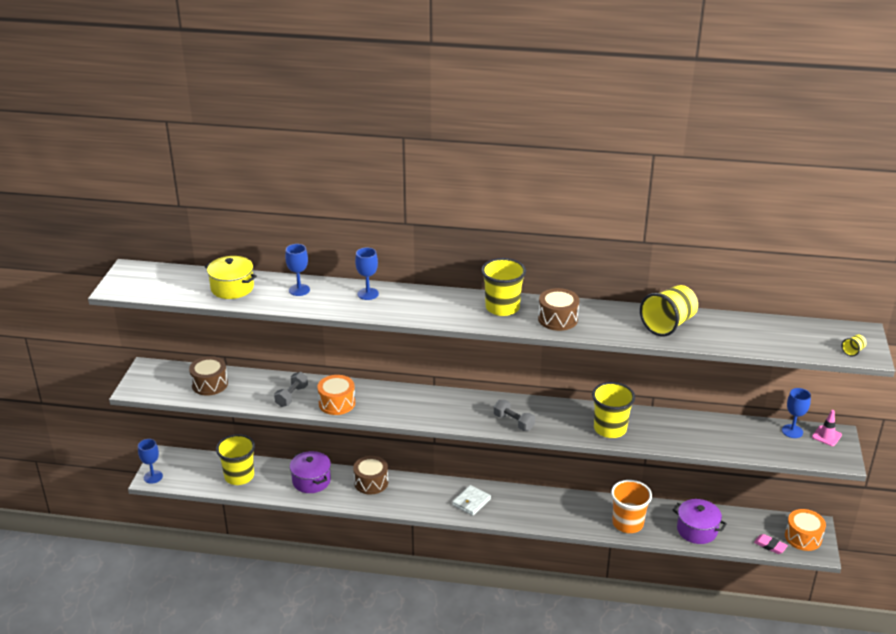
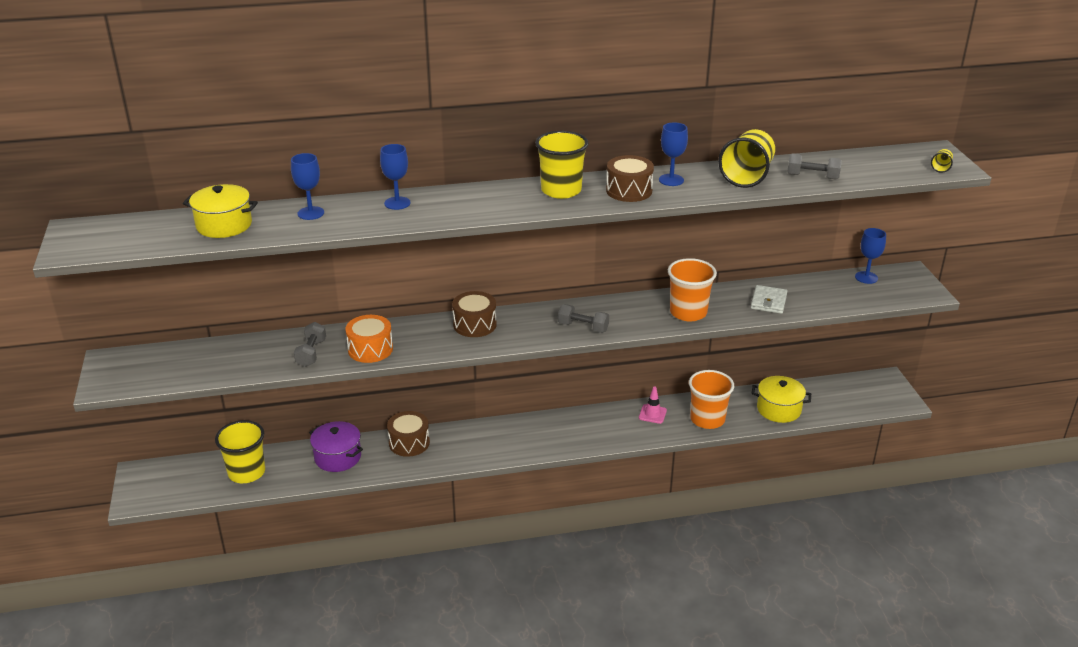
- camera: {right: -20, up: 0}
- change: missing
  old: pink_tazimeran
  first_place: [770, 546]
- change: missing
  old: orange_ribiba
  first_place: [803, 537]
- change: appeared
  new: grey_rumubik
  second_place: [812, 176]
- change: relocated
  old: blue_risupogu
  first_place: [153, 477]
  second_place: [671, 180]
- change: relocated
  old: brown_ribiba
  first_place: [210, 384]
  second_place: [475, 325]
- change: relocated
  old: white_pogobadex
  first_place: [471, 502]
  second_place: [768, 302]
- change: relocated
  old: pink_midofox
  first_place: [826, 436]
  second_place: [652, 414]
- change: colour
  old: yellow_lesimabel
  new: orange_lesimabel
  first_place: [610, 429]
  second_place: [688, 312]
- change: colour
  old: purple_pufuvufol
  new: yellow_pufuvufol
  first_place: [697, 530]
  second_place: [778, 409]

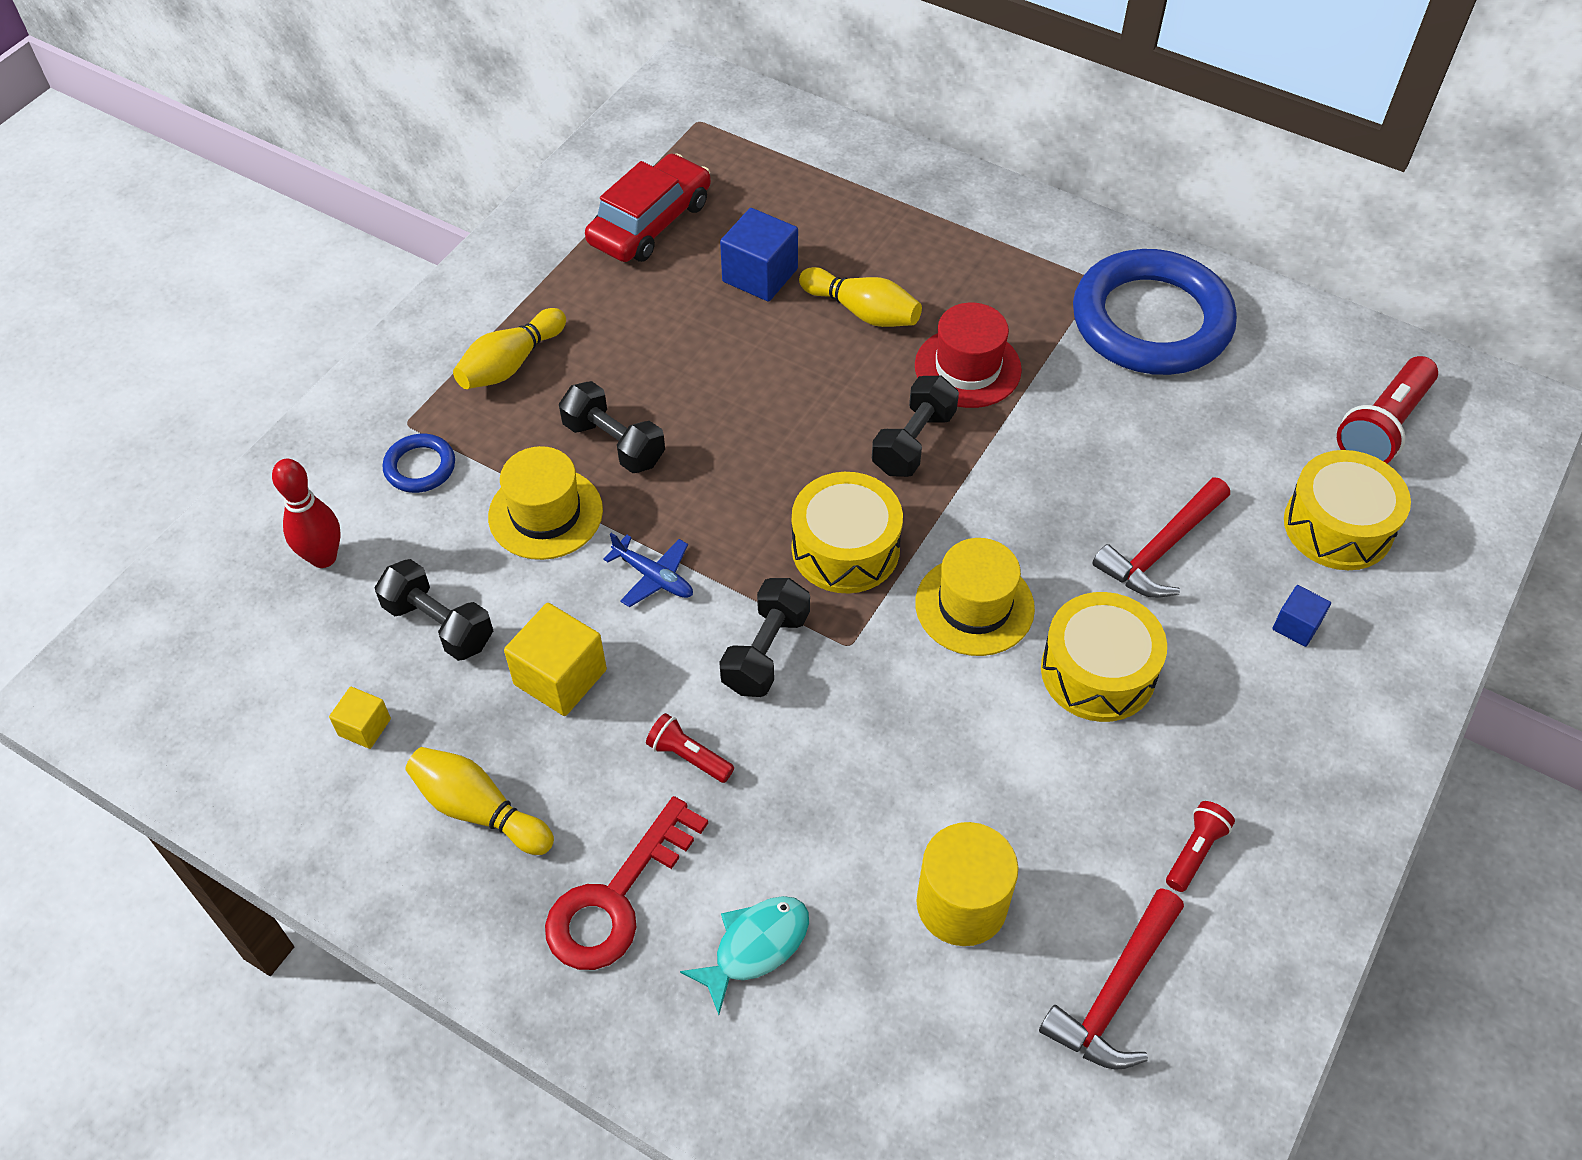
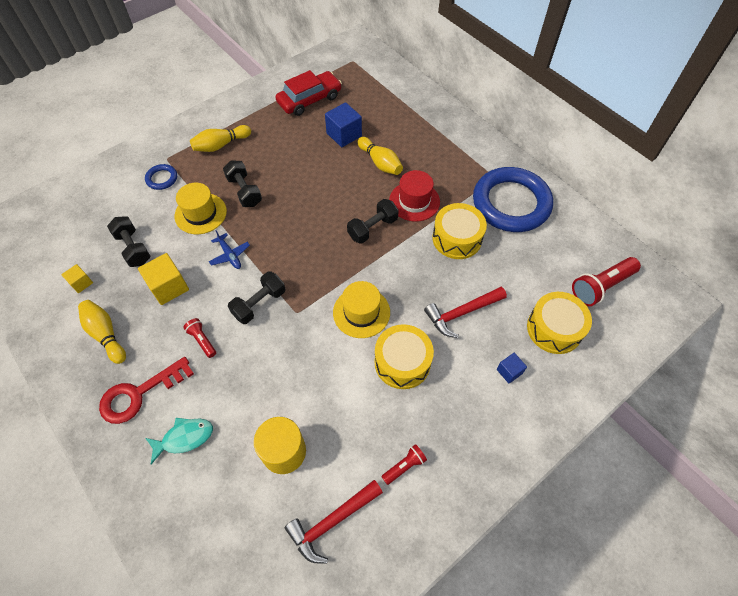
- camera: {right: 20, up: 5}
- change: missing
  old: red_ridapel
  first_place: [323, 557]
- change: relocated
  old: yellow_ribiba
  first_place: [845, 548]
  second_place: [457, 238]

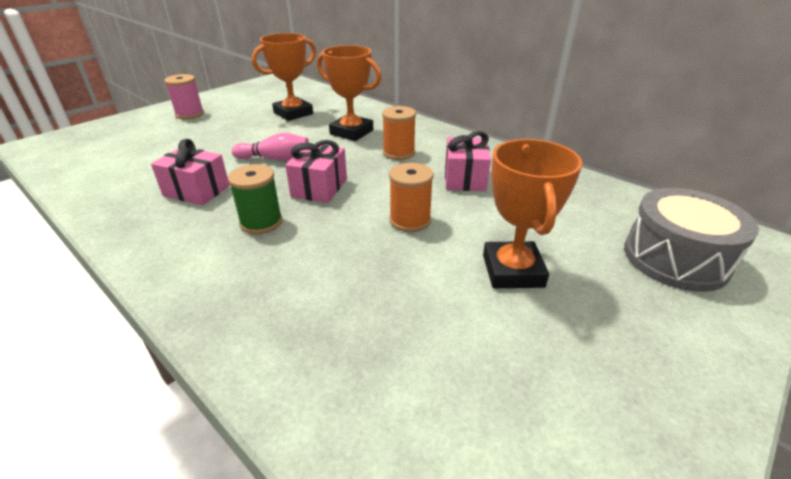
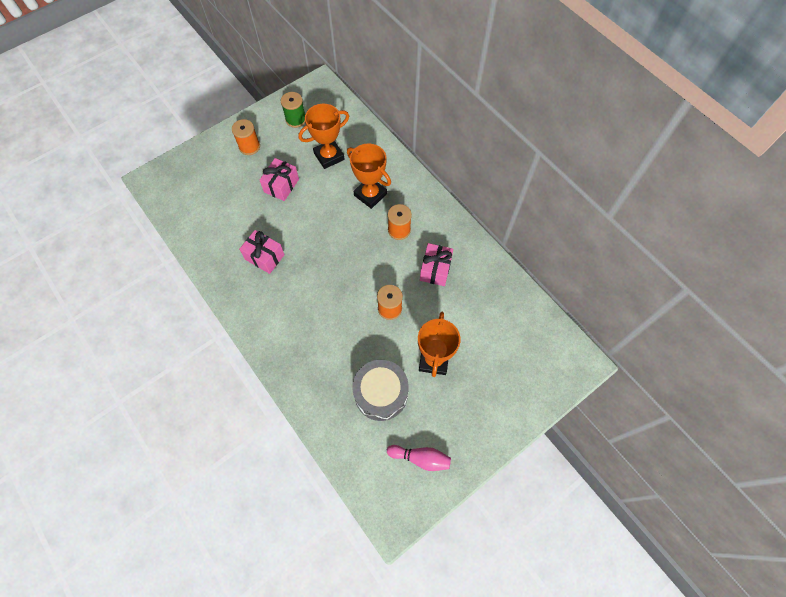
- camera: {right: 10, up: 30}
- change: relocated
  old: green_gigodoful
  first_place: [261, 222]
  second_place: [296, 119]
- change: relocated
  old: pink_ridapel
  first_place: [275, 158]
  second_place: [420, 458]
- change: relocated
  old: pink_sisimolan
  first_place: [319, 188]
  second_place: [281, 185]
- change: relocated
  old: grey_ribiba
  first_place: [675, 258]
  second_place: [381, 394]
- change: colour
  old: pink_gigodoful
  new: orange_gigodoful
  first_place: [189, 114]
  second_place: [249, 147]

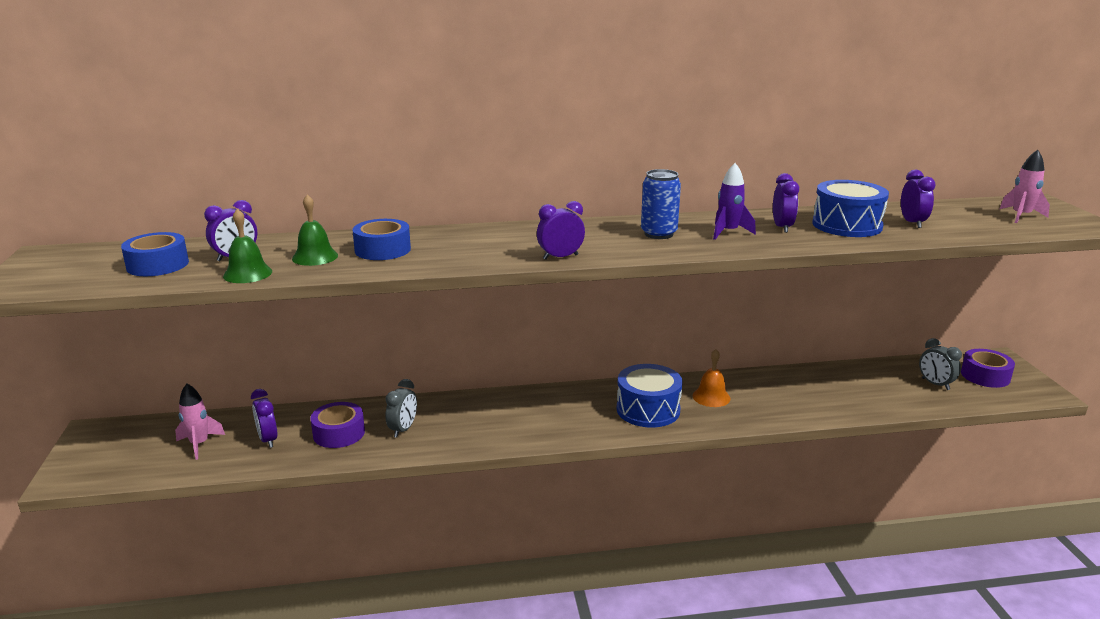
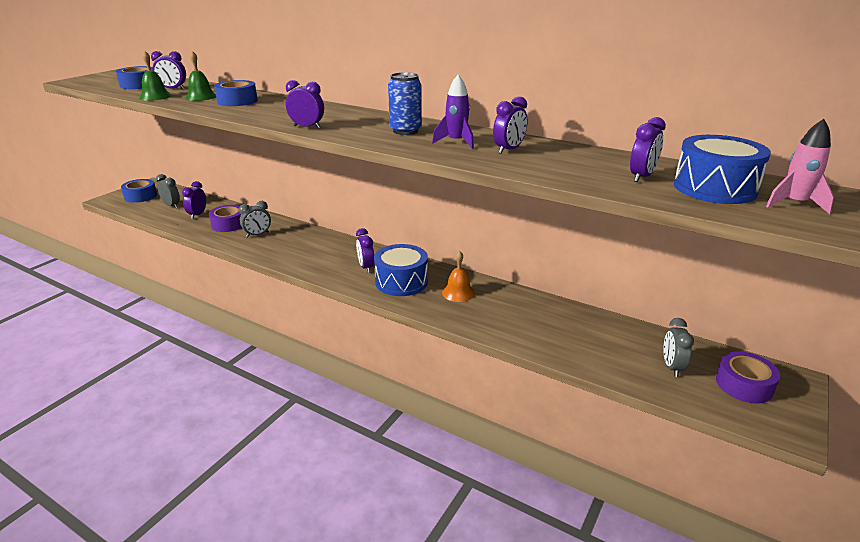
- camera: {right: 40, up: 5}
- change: appeared
  new: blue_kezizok
  second_place: [140, 196]
- change: appeared
  new: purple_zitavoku
  second_place: [366, 267]
- change: relocated
  old: blue_ribiba
  first_place: [847, 225]
  second_place: [714, 188]
- change: exchanged
  old: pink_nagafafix
  new: grey_zitavoku
  first_place: [199, 444]
  second_place: [171, 205]

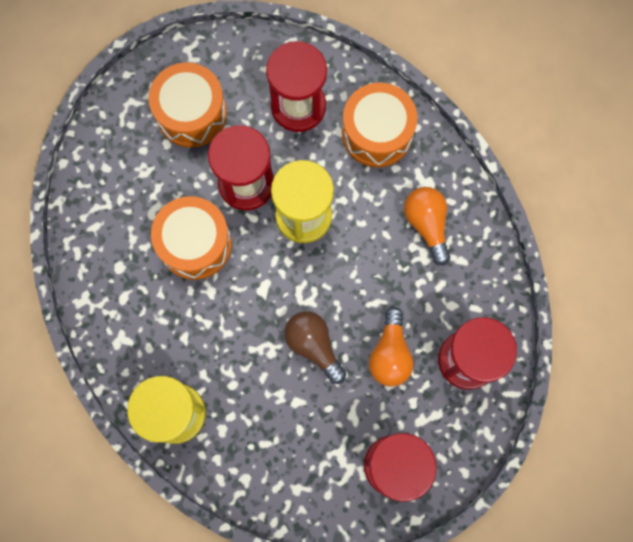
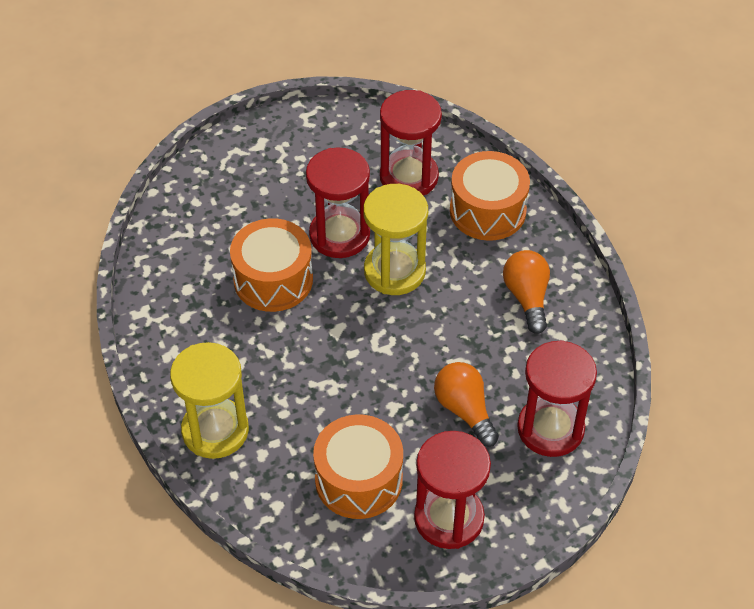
- camera: {right: 10, up: -25}
- change: missing
  old: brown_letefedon
  first_place: [313, 345]
- change: relocated
  old: orange_ribiba
  first_place: [191, 114]
  second_place: [358, 480]
- change: spun
  old: orange_letefedon
  first_place: [390, 354]
  second_place: [464, 410]
  degrees: 135

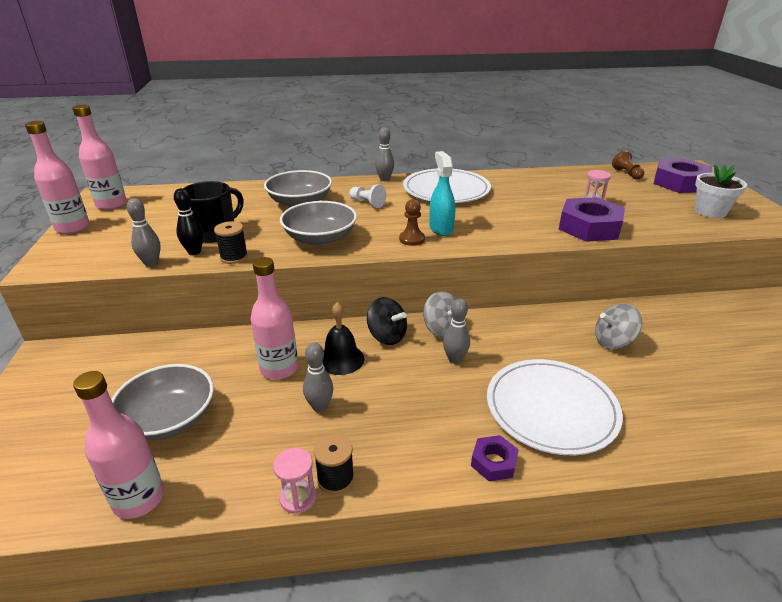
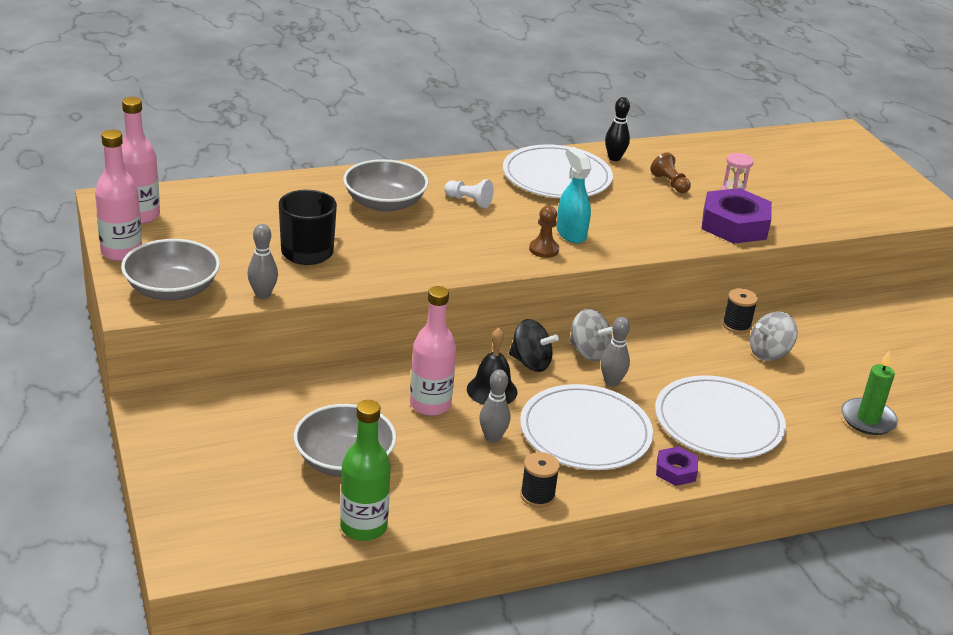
- camera: {right: -15, up: 0}
- change: missing
  old: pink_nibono
  first_place: [298, 497]
- change: missing
  old: grey_ridapel
  first_place: [384, 179]
- change: missing
  old: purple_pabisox
  first_place: [680, 183]
- change: missing
  old: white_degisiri
  first_place: [710, 211]
- change: appeared
  new: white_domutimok
  second_place: [585, 432]
- change: appeared
  new: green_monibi
  second_place: [868, 419]
- change: relocated
  old: black_ridapel
  first_place: [194, 252]
  second_place: [614, 158]
- change: relocated
  old: black_gigodoful
  first_place: [234, 257]
  second_place: [736, 325]
- change: relocated
  old: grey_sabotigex
  first_place: [320, 238]
  second_place: [172, 289]
- change: relocated
  old: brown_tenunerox
  first_place: [627, 174]
  second_place: [670, 183]
- change: colour
  old: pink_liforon
  new: green_liforon
  first_place: [139, 499]
  second_place: [363, 527]

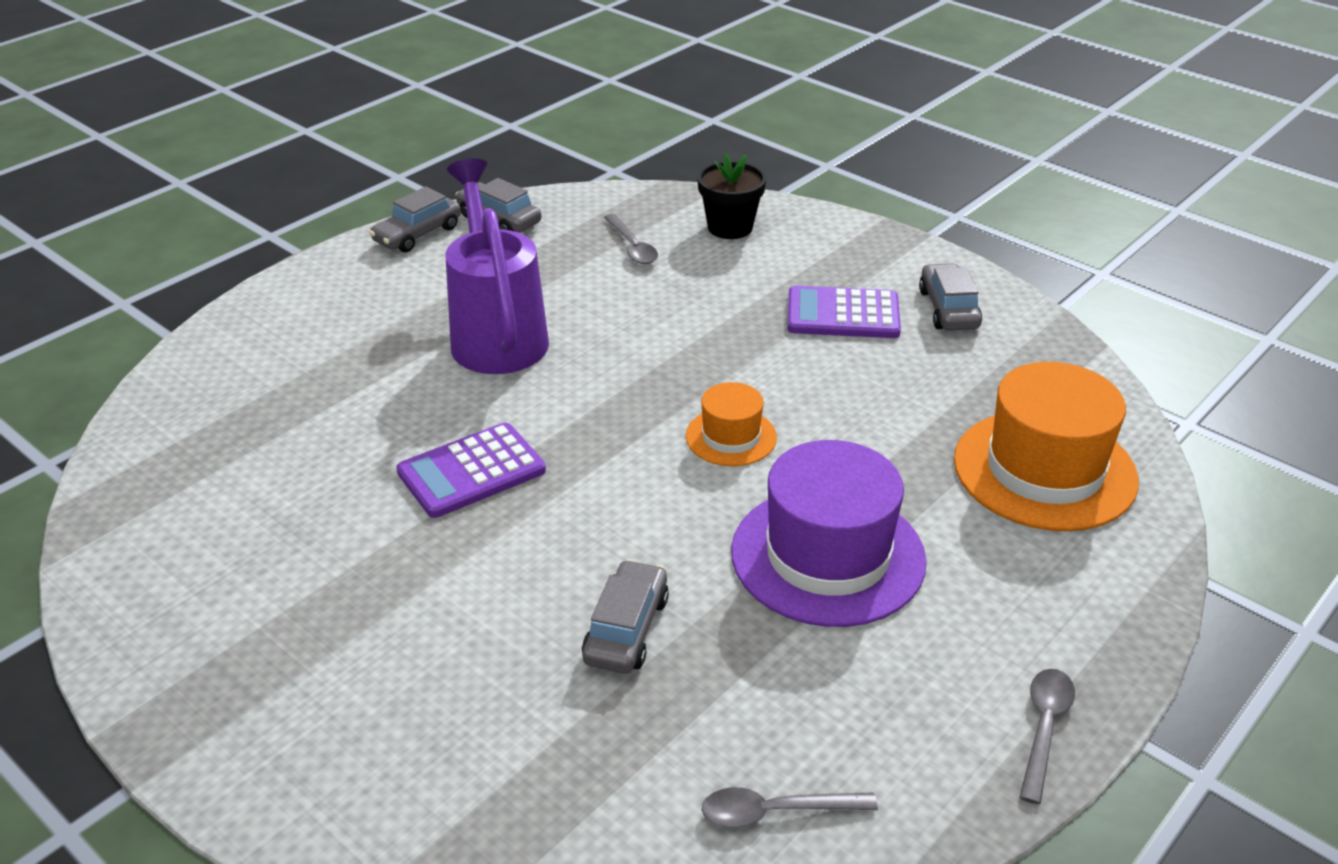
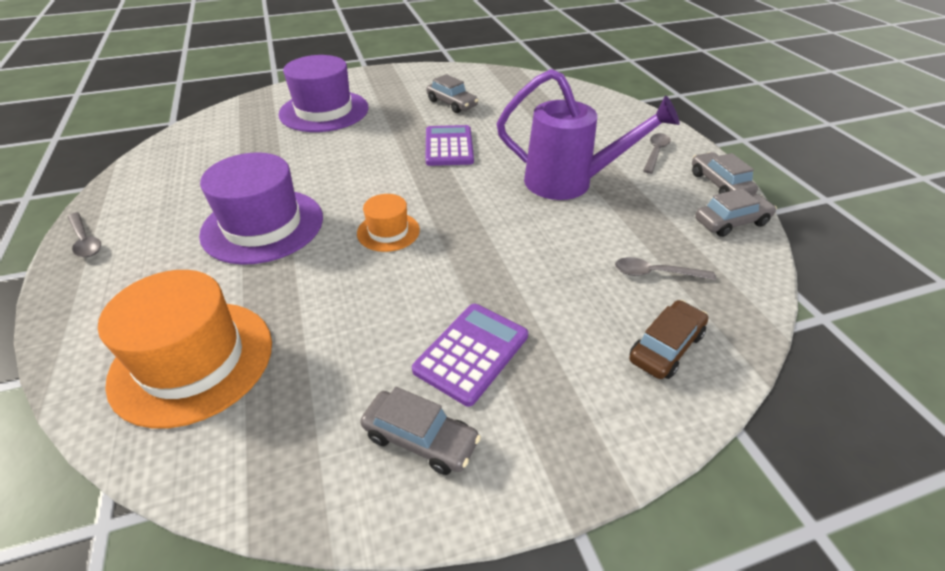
- camera: {right: 120, up: 5}
- change: appeared
  new: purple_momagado
  second_place: [324, 111]
- change: relocated
  old: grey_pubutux
  first_place: [626, 629]
  second_place: [452, 104]
- change: relocated
  old: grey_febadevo
  first_place: [775, 812]
  second_place: [655, 153]
- change: exchanged
  old: black_degisiri
  new: brown_pubutux
  first_place: [730, 227]
  second_place: [666, 347]

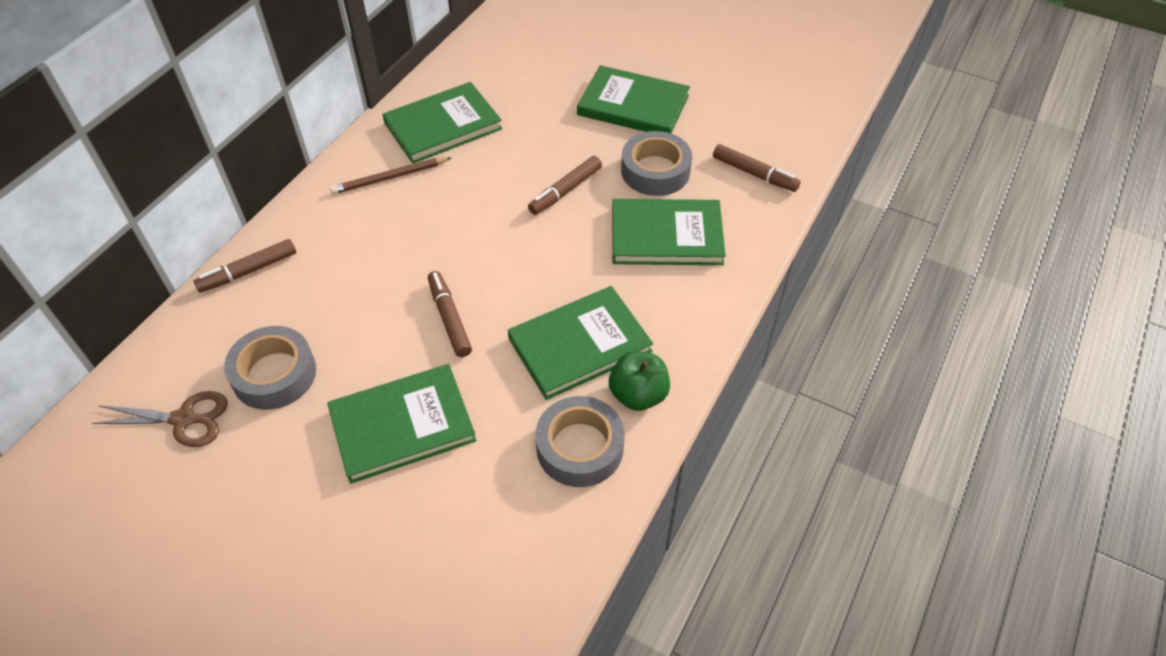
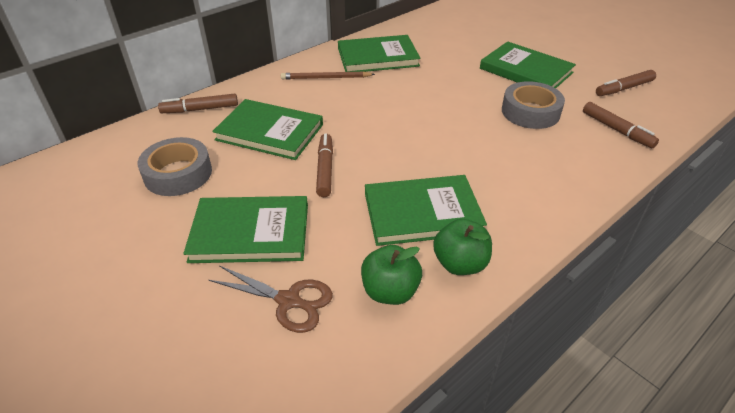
- camera: {right: 20, up: -10}
- change: relocated
  old: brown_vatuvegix
  first_place: [183, 419]
  second_place: [288, 301]
- change: relocated
  old: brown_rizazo
  first_place: [565, 191]
  second_place: [624, 88]
- change: relocated
  old: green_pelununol
  first_place: [666, 235]
  second_place: [269, 132]
- change: exchanged
  old: grey_kezizok
  new: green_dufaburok
  first_place: [580, 447]
  second_place: [390, 291]

